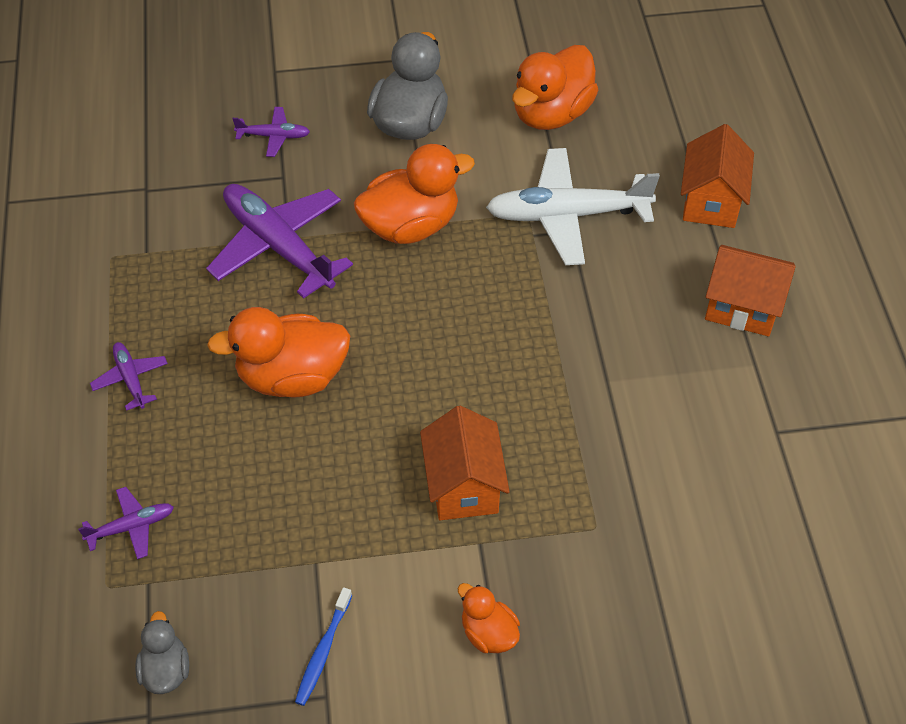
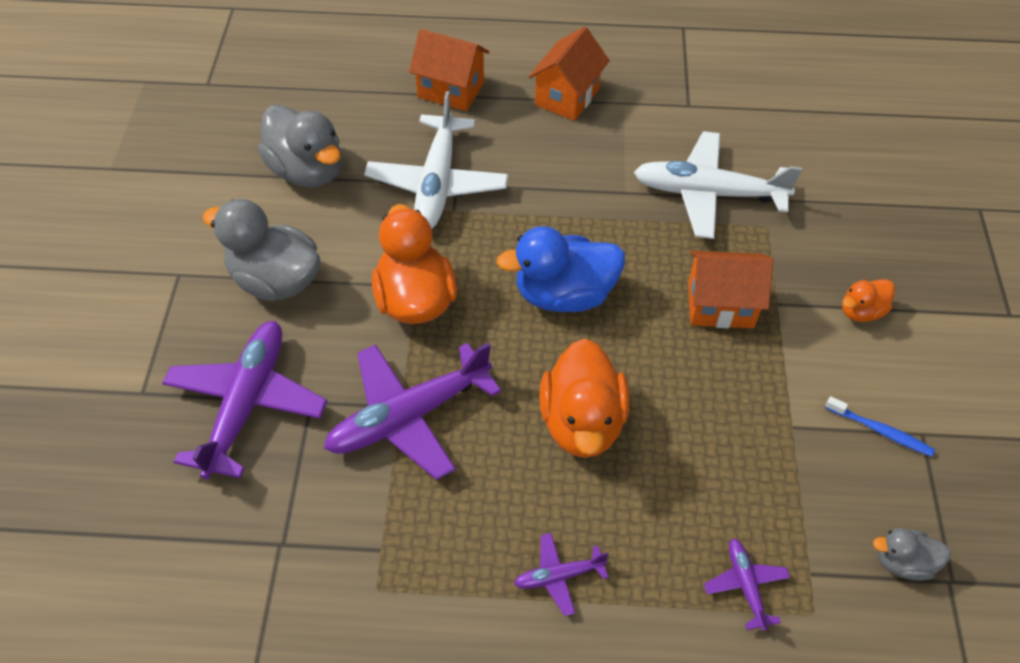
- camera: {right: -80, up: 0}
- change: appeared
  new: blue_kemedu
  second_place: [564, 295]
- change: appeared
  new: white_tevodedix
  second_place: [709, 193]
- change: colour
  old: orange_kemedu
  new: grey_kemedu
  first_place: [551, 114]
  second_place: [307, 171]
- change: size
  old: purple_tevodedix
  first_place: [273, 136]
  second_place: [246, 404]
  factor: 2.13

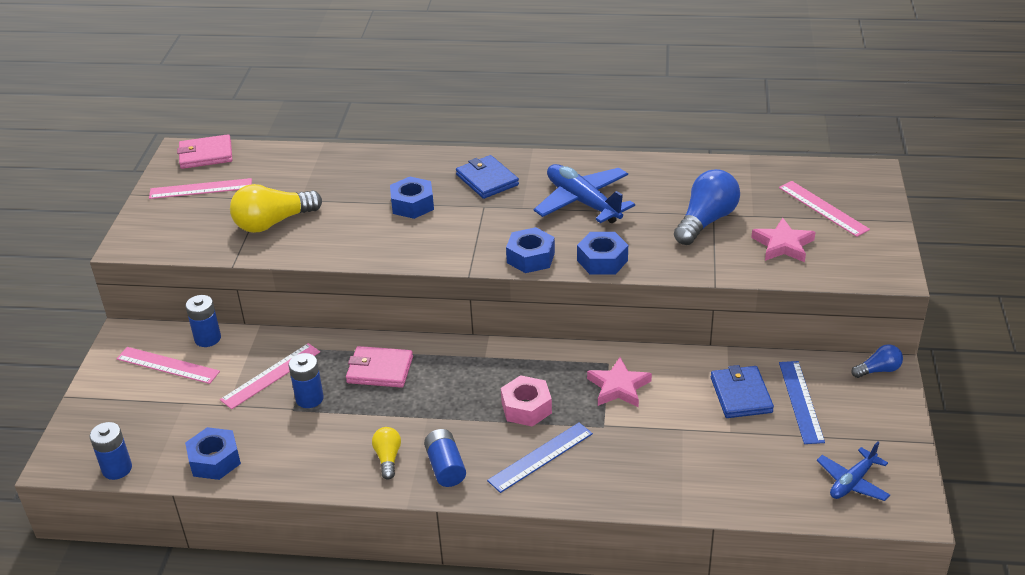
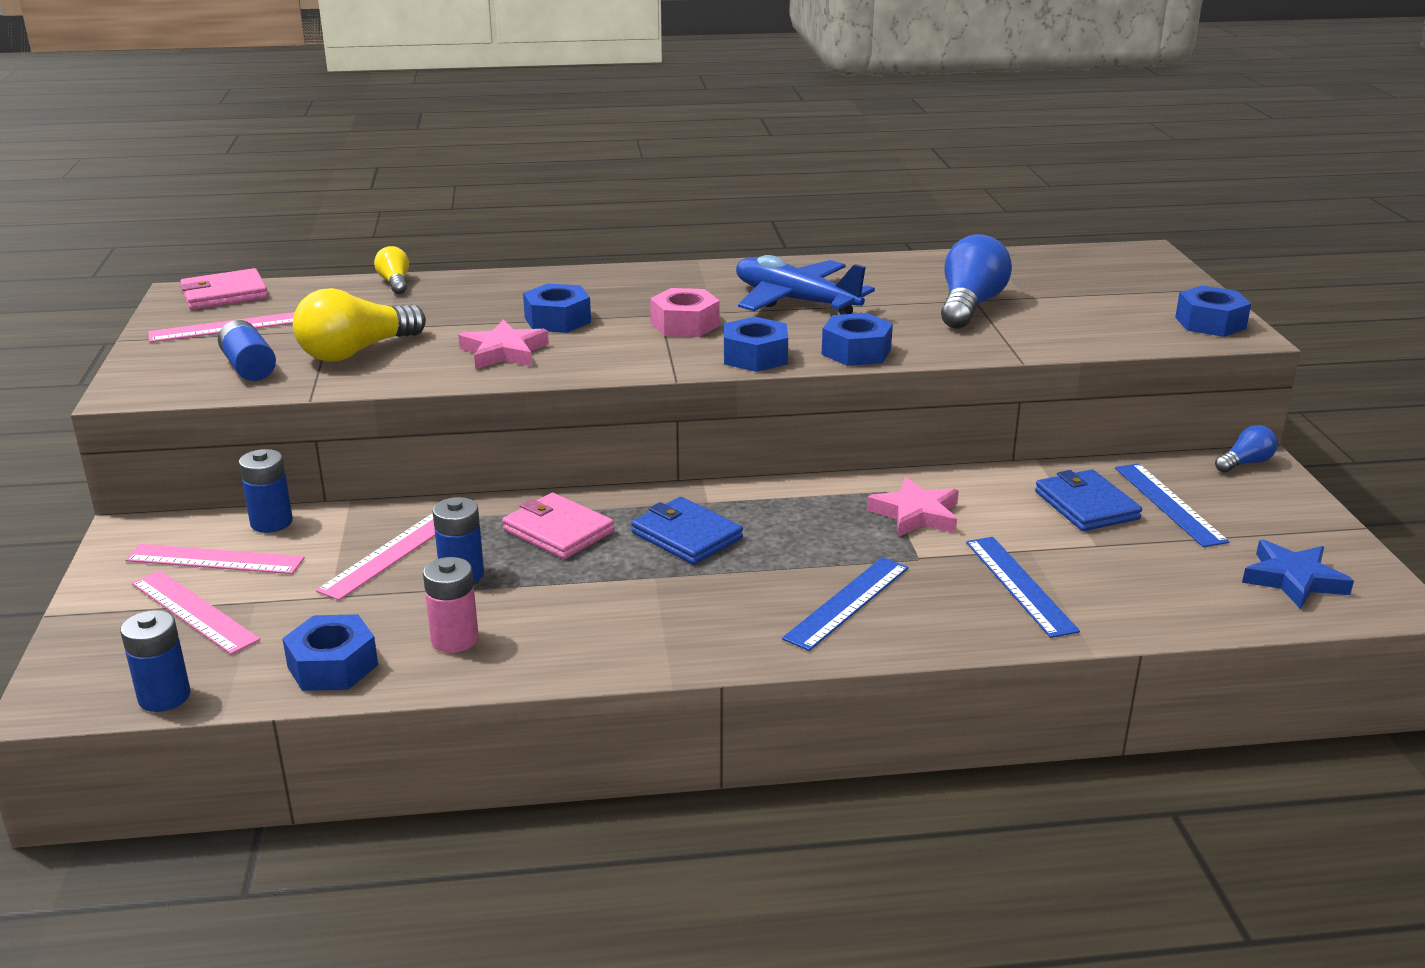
- camera: {right: -15, up: -10}
- change: appeared
  new: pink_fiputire
  second_place: [454, 639]
- change: appeared
  new: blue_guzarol
  second_place: [1019, 585]
- change: appeared
  new: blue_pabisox
  second_place: [1210, 323]
- change: relocated
  old: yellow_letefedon
  first_place: [388, 458]
  second_place: [395, 283]
- change: relocated
  old: blue_fiputire
  first_place: [445, 467]
  second_place: [249, 367]
- change: relocated
  old: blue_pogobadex
  first_place: [487, 180]
  second_place: [687, 536]
- change: relocated
  old: pink_pabisox
  first_place: [526, 408]
  second_place: [685, 324]
- change: relocated
  old: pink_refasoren
  first_place: [783, 245]
  second_place: [504, 352]
- change: relocated
  old: pink_guzarol
  first_place: [823, 208]
  second_place: [194, 611]
- change: exchanged
  old: blue_tevodedix
  new: blue_refasoren
  first_place: [852, 482]
  second_place: [1293, 580]
- change: spun
  old: pink_pogobadex
  first_place: [380, 370]
  second_place: [558, 531]
  degrees: 45

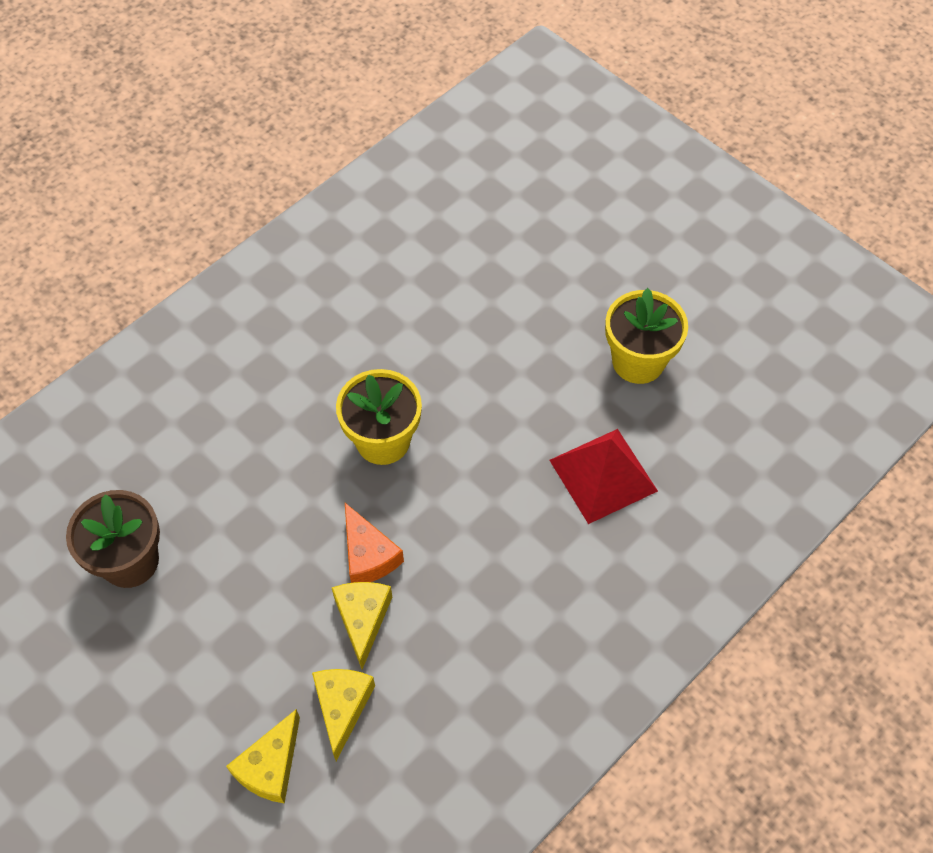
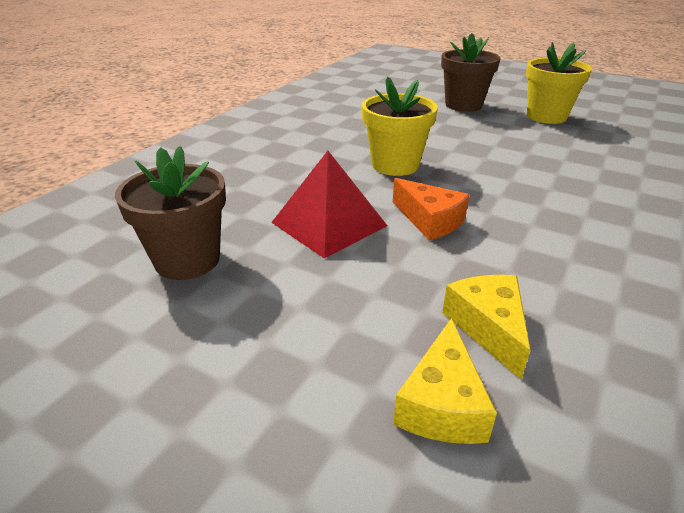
- camera: {right: -15, up: -25}
- change: missing
  old: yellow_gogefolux
  first_place: [363, 619]
- change: appeared
  new: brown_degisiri
  second_place: [463, 105]
- change: relocated
  old: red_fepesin
  first_place: [603, 475]
  second_place: [329, 224]

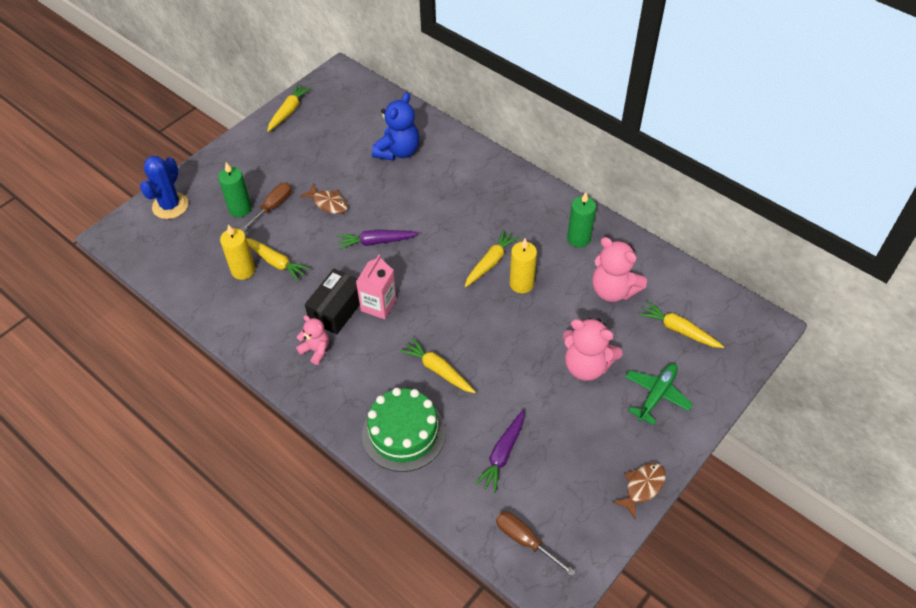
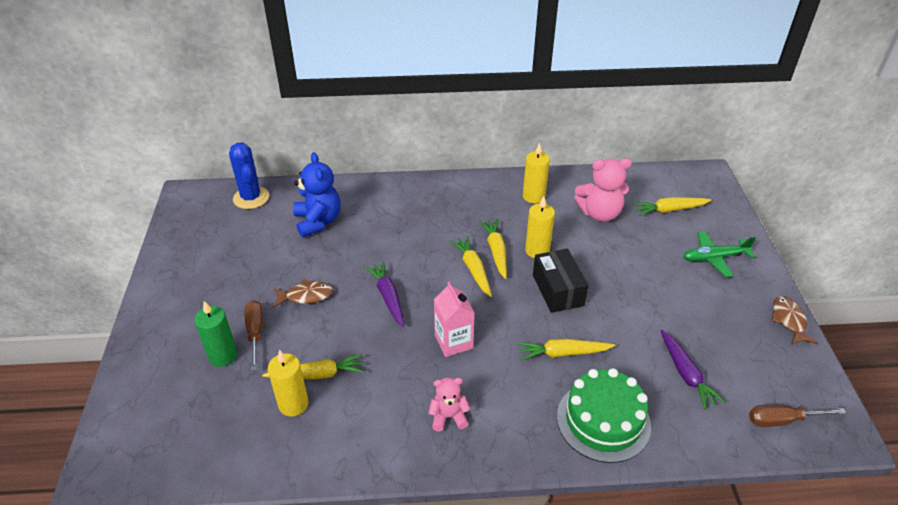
- camera: {right: -45, up: -10}
- change: missing
  old: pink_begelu
  first_place: [586, 366]
- change: relocated
  old: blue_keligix
  first_place: [170, 206]
  second_place: [251, 198]
- change: relocated
  old: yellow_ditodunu
  first_place: [289, 111]
  second_place: [473, 269]
- change: relocated
  old: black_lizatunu
  first_place: [337, 309]
  second_place: [557, 290]
- change: colour
  old: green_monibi
  new: yellow_monibi
  first_place: [578, 239]
  second_place: [533, 196]
- change: spun
  old: purple_ditodunu
  first_place: [376, 242]
  second_place: [388, 297]
  degrees: 120
- change: spun
  old: green_tevodedix
  first_place: [656, 395]
  second_place: [714, 258]
  degrees: -90

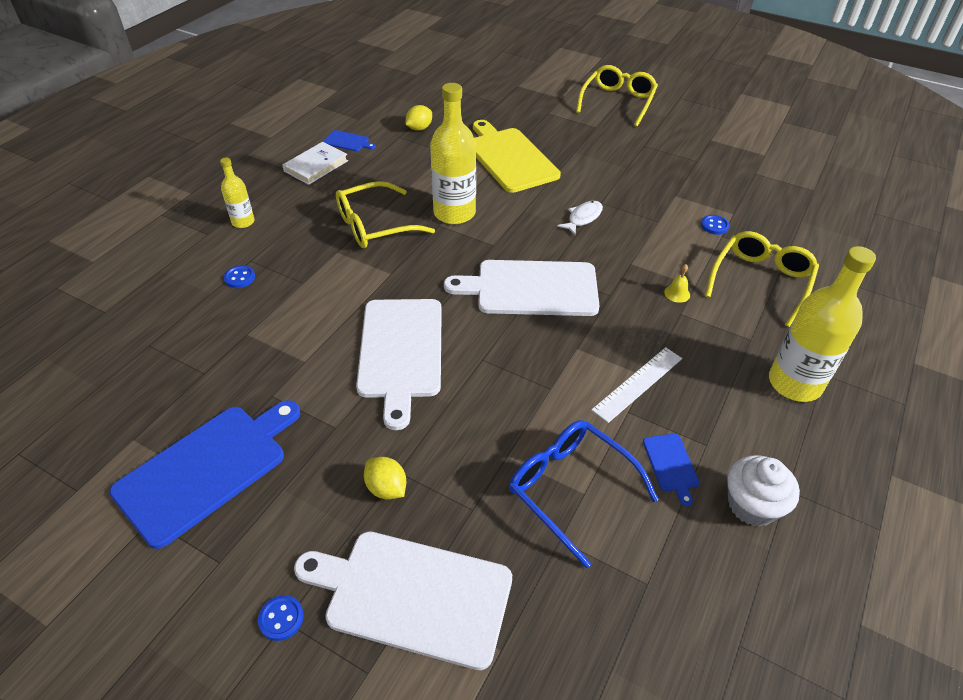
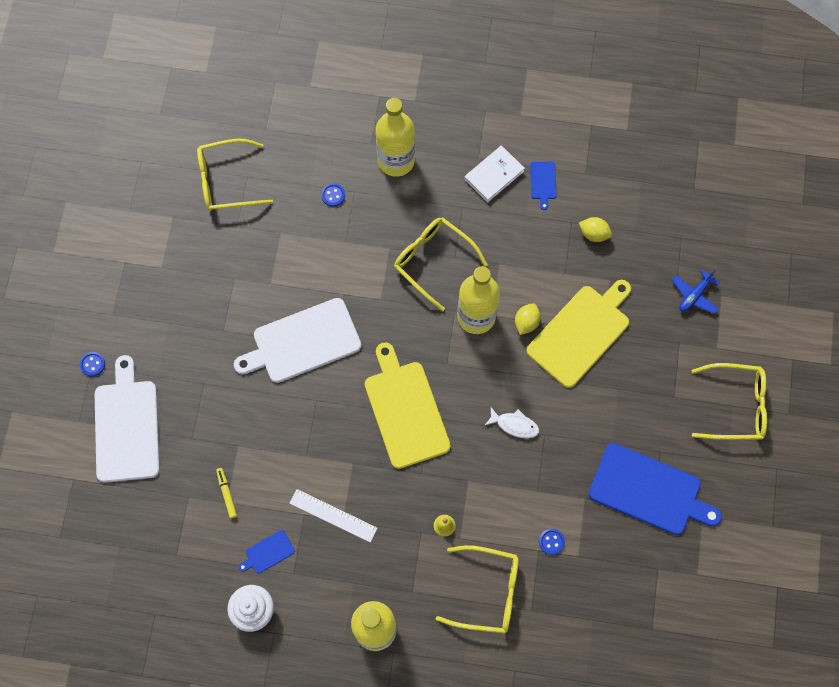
- camera: {right: 70, up: 25}
- change: appeared
  new: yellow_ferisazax
  second_place: [227, 181]
- change: appeared
  new: blue_tevodedix
  second_place: [694, 295]
- change: relocated
  old: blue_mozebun
  first_place: [206, 469]
  second_place: [649, 490]
- change: relocated
  old: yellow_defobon
  first_place: [386, 488]
  second_place: [526, 322]
- change: exchanged
  old: blue_ferisazax
  new: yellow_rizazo
  first_place: [571, 489]
  second_place: [227, 493]
- change: colour
  old: white_mozebun
  new: yellow_mozebun
  first_place: [531, 288]
  second_place: [405, 410]
- change: spun
  old: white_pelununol
  first_place: [316, 166]
  second_place: [494, 175]
  degrees: -60
- change: size
  old: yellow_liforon
  first_place: [243, 222]
  second_place: [396, 161]
  factor: 1.91

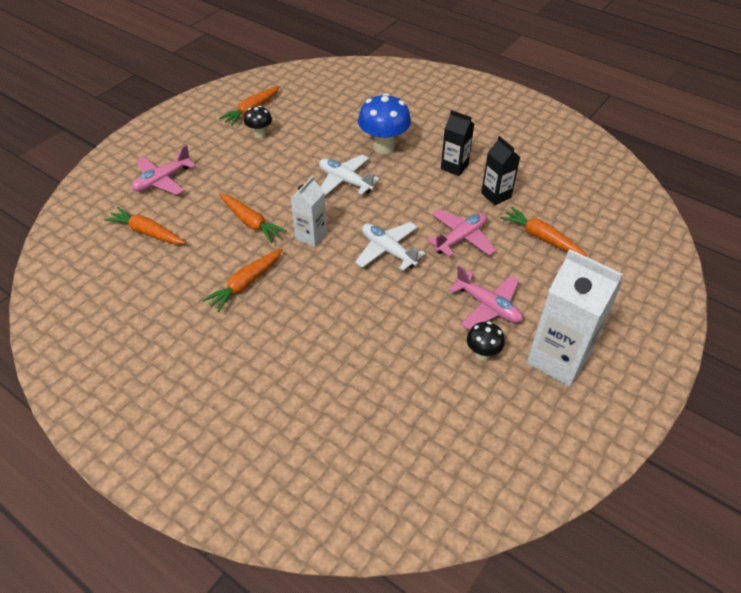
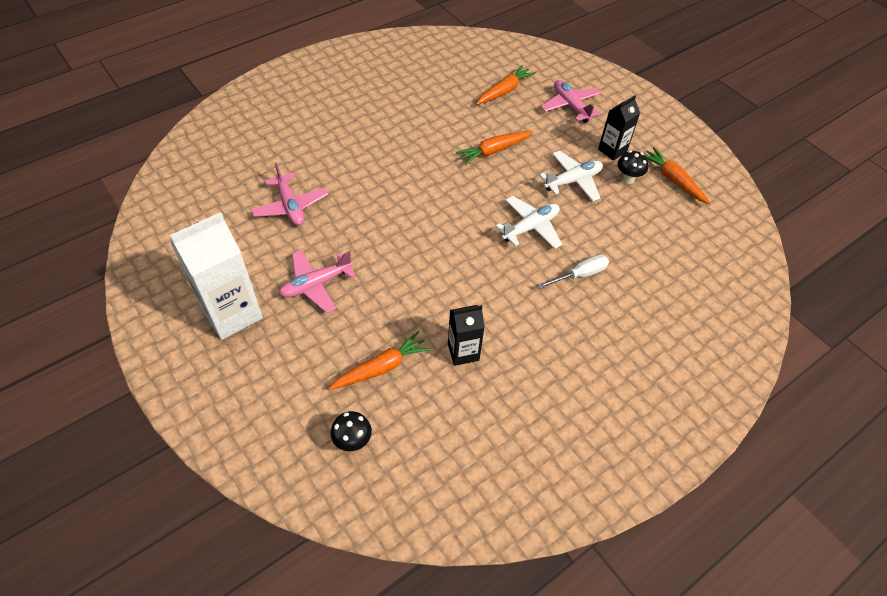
- camera: {right: 105, up: 5}
- change: missing
  old: orange_ditodunu
  first_place: [245, 284]
- change: missing
  old: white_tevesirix
  first_place: [311, 236]
- change: relocated
  old: white_tevodedix
  first_place: [388, 250]
  second_place: [573, 181]
- change: relocated
  old: pink_tevodedix
  first_place: [461, 238]
  second_place: [290, 206]
- change: relocated
  old: black_tevesirix
  first_place: [454, 167]
  second_place: [612, 150]
- change: relocated
  old: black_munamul
  first_place: [482, 353]
  second_place: [353, 441]
- change: exchanged
  old: blue_munamul
  new: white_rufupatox
  first_place: [384, 147]
  second_place: [580, 275]

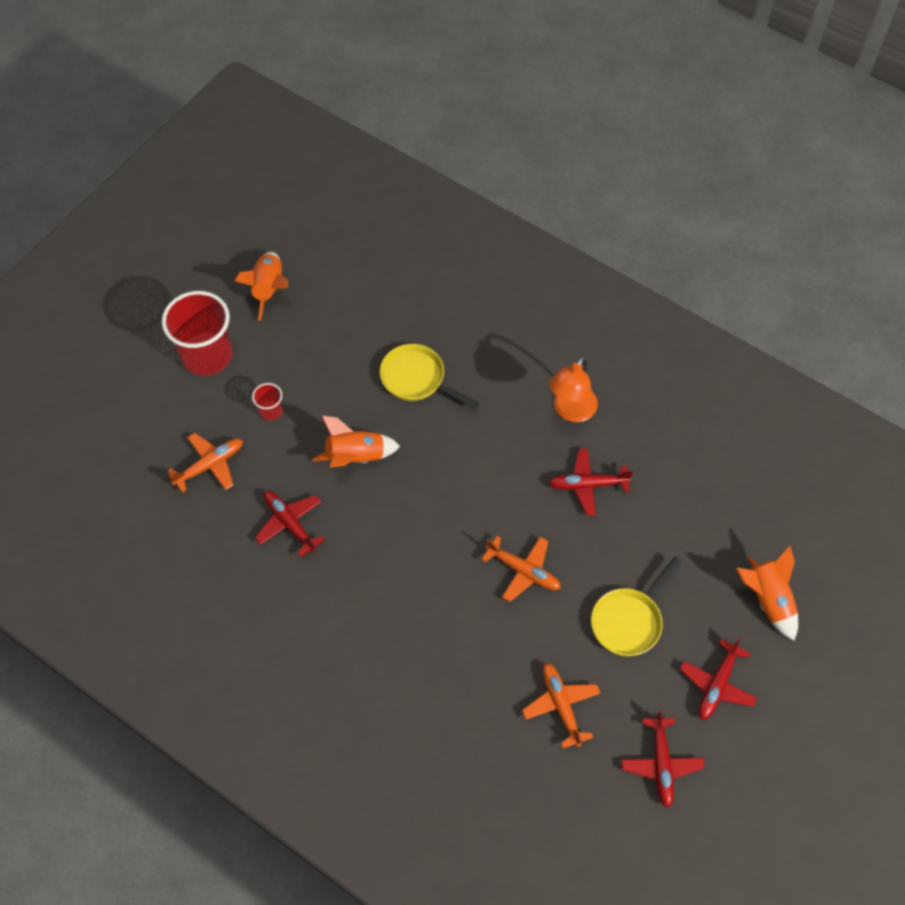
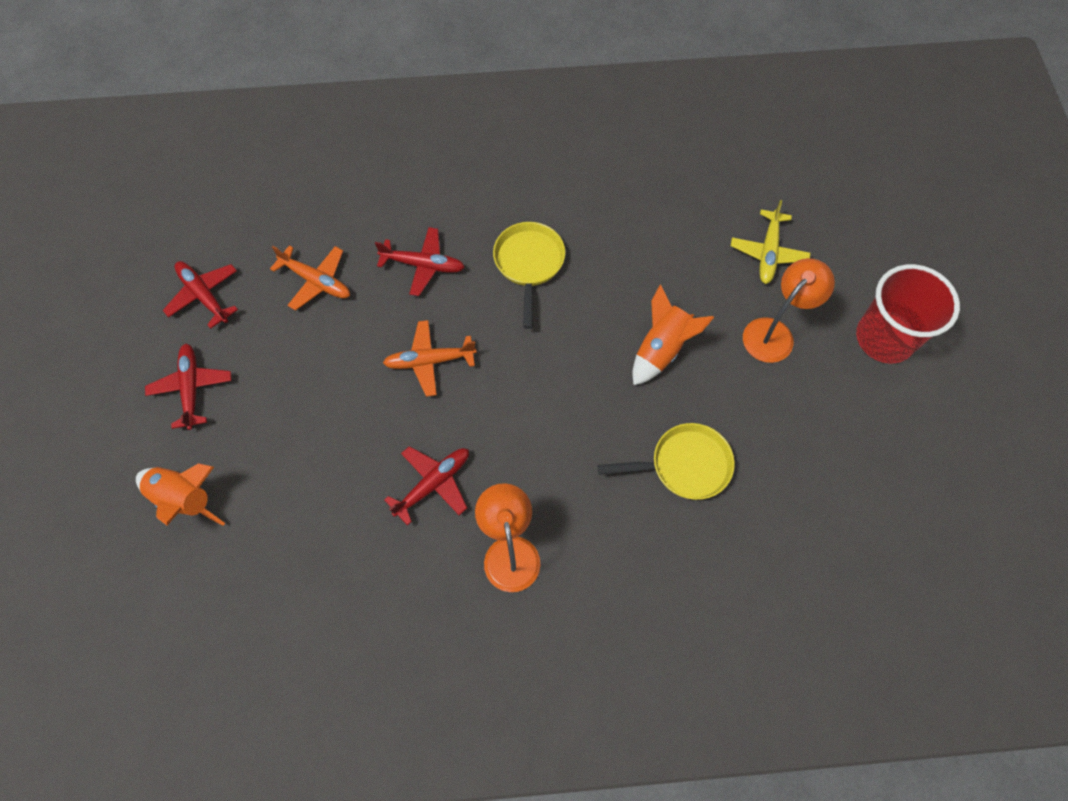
- camera: {right: 140, up: 5}
- change: missing
  old: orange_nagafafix
  first_place: [268, 289]
- change: relocated
  old: red_tevodedix
  first_place: [290, 524]
  second_place: [423, 265]
- change: relocated
  old: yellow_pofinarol
  first_place: [629, 621]
  second_place: [529, 264]
- change: exchanged
  old: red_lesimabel
  new: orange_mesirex
  first_place: [271, 411]
  second_place: [774, 333]
- change: colour
  old: orange_tevodedix
  new: yellow_tevodedix
  first_place: [209, 465]
  second_place: [768, 252]

